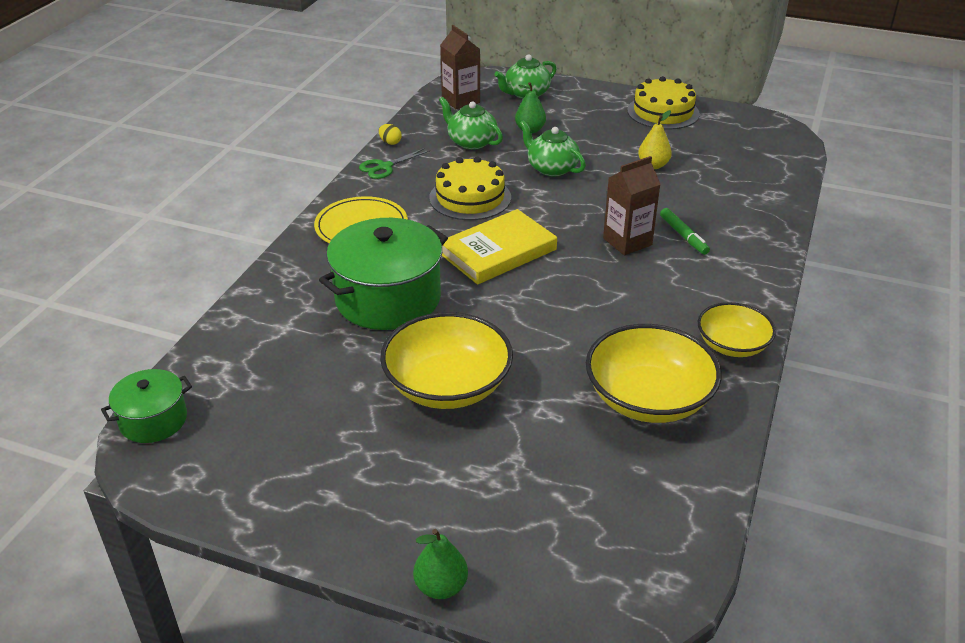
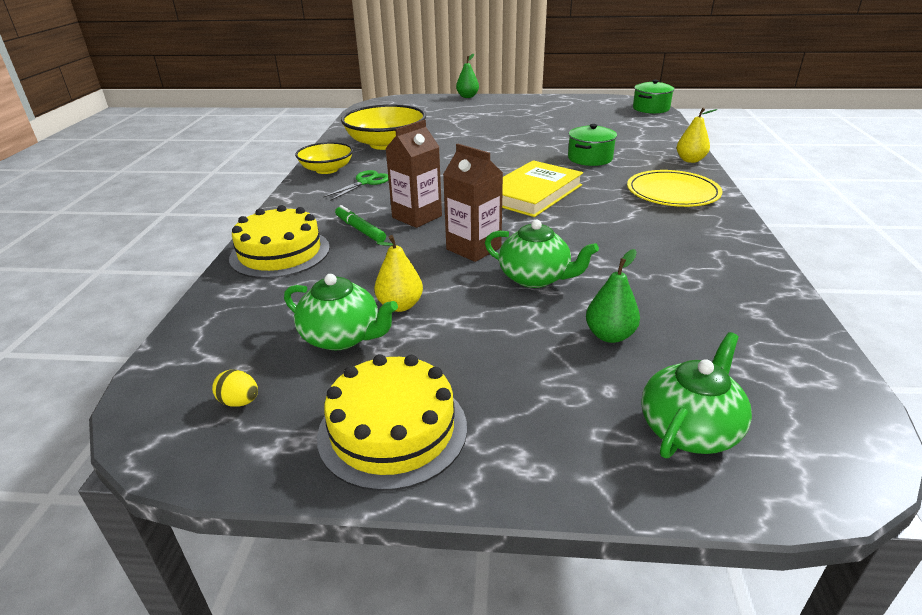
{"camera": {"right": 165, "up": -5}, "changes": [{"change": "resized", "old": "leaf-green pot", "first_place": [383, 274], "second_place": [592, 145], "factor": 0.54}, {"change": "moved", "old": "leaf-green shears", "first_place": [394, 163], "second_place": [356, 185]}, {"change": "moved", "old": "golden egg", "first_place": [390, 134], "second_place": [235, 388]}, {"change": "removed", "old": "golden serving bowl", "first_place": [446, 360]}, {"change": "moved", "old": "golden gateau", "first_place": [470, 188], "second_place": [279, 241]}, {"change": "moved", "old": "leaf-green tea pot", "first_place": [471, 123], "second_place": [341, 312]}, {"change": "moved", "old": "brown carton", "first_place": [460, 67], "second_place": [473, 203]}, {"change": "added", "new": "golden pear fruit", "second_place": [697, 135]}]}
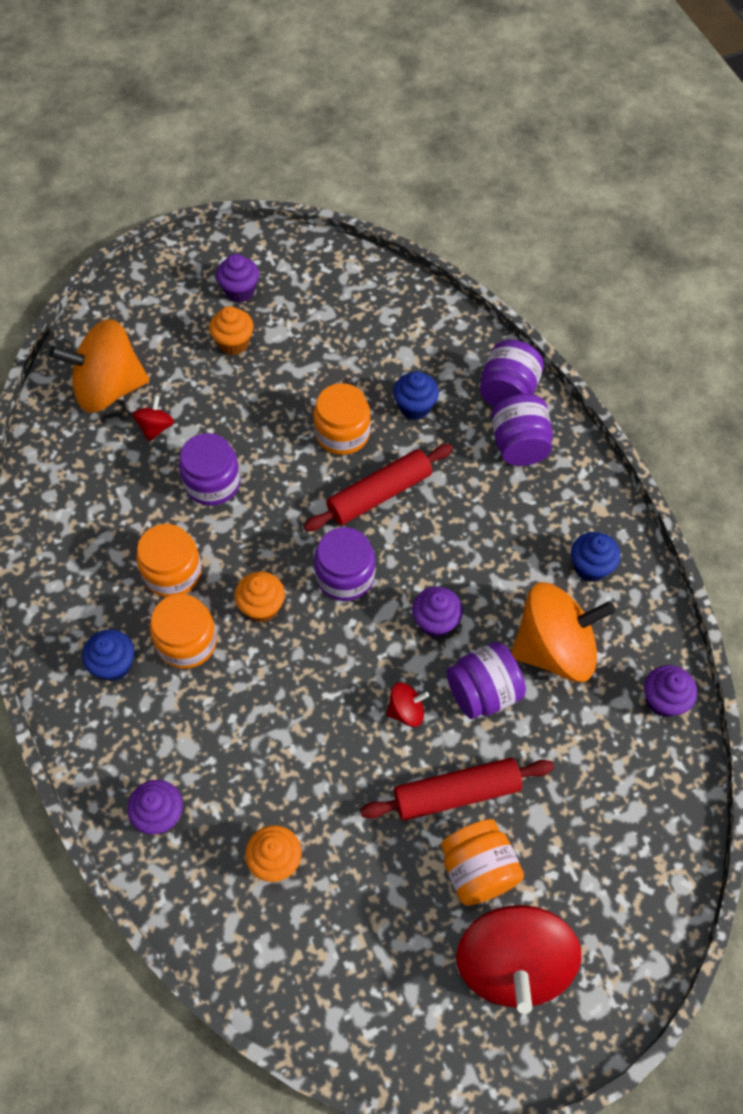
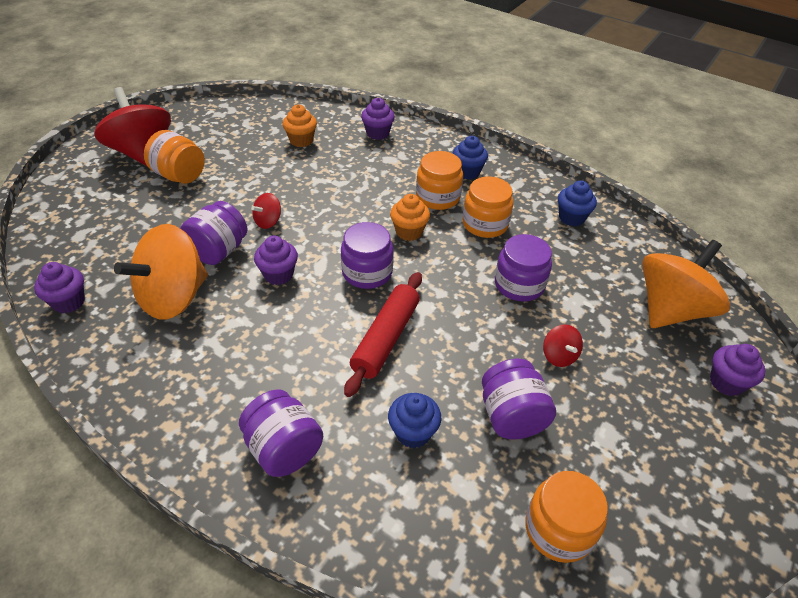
{"camera": {"right": 145, "up": -15}, "changes": [{"change": "moved", "old": "red toy top", "first_place": [153, 418], "second_place": [563, 345]}, {"change": "removed", "old": "orange muffin", "first_place": [231, 330]}, {"change": "moved", "old": "royal purple muffin", "first_place": [237, 278], "second_place": [737, 370]}, {"change": "moved", "old": "orange preserve jar", "first_place": [342, 419], "second_place": [566, 517]}, {"change": "removed", "old": "red rolling pin", "first_place": [457, 789]}, {"change": "moved", "old": "royal purple preserve jar", "first_place": [512, 373], "second_place": [519, 399]}, {"change": "moved", "old": "cobalt muffin", "first_place": [596, 557], "second_place": [577, 203]}]}
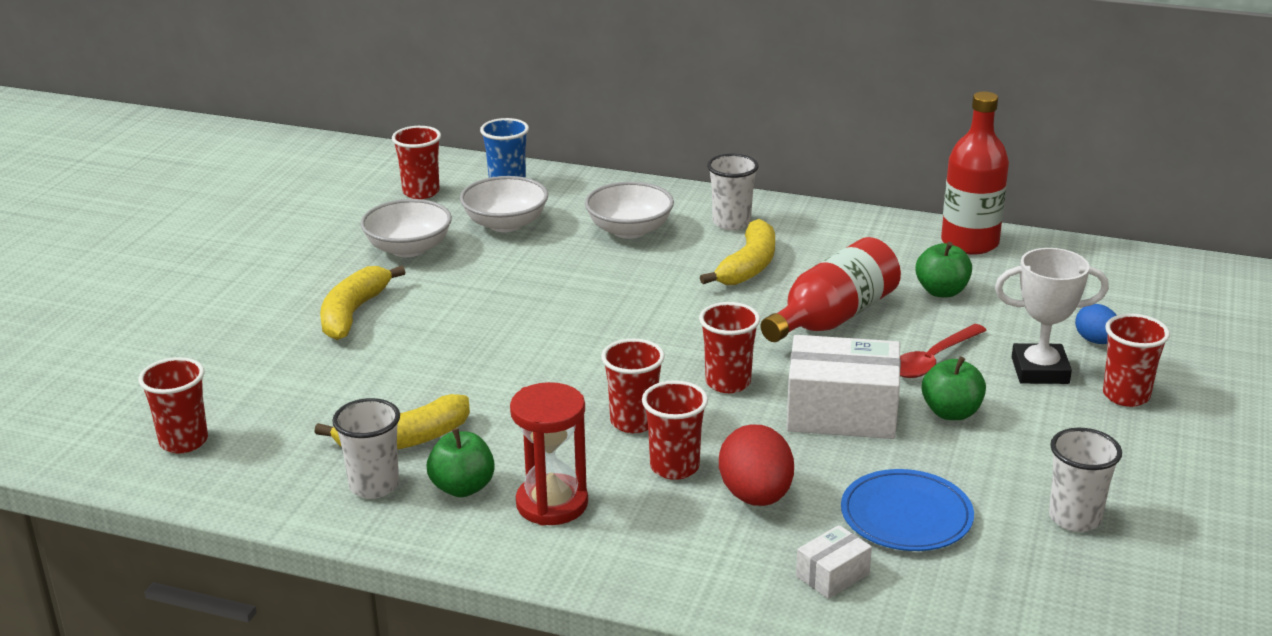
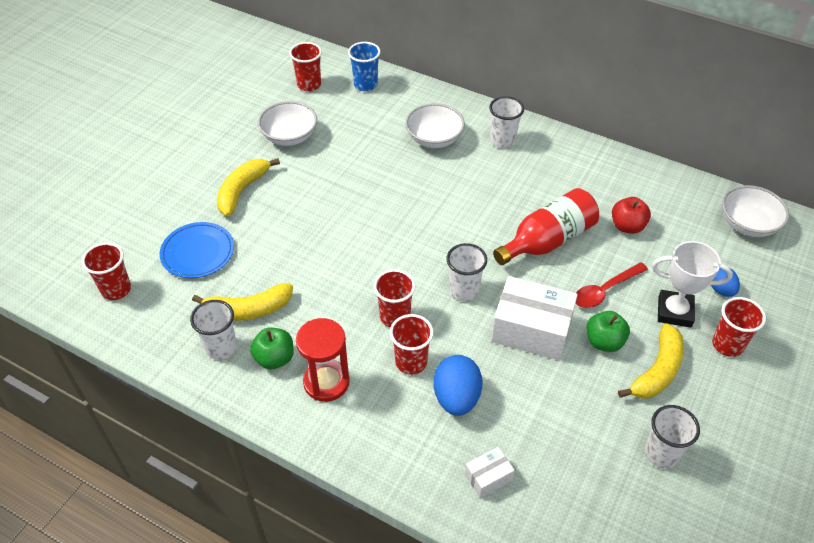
{"camera": {"right": 10, "up": 20}, "changes": [{"change": "moved", "old": "white serving bowl", "first_place": [504, 204], "second_place": [755, 211]}, {"change": "recoloured", "old": "red tumbler", "new": "white tumbler", "first_place": [729, 347], "second_place": [466, 272]}, {"change": "moved", "old": "golden banana", "first_place": [737, 252], "second_place": [651, 361]}, {"change": "recoloured", "old": "red egg", "new": "cobalt egg", "first_place": [756, 465], "second_place": [458, 385]}, {"change": "moved", "old": "cobalt flat dish", "first_place": [907, 510], "second_place": [196, 250]}, {"change": "recoloured", "old": "leaf-green apple fruit", "new": "red apple fruit", "first_place": [943, 269], "second_place": [631, 215]}, {"change": "removed", "old": "red flask", "first_place": [975, 173]}]}
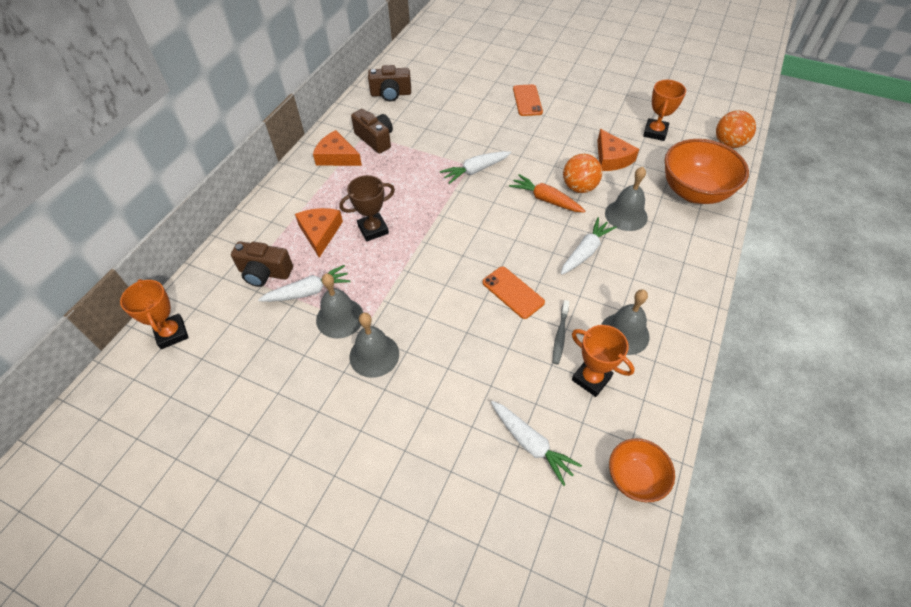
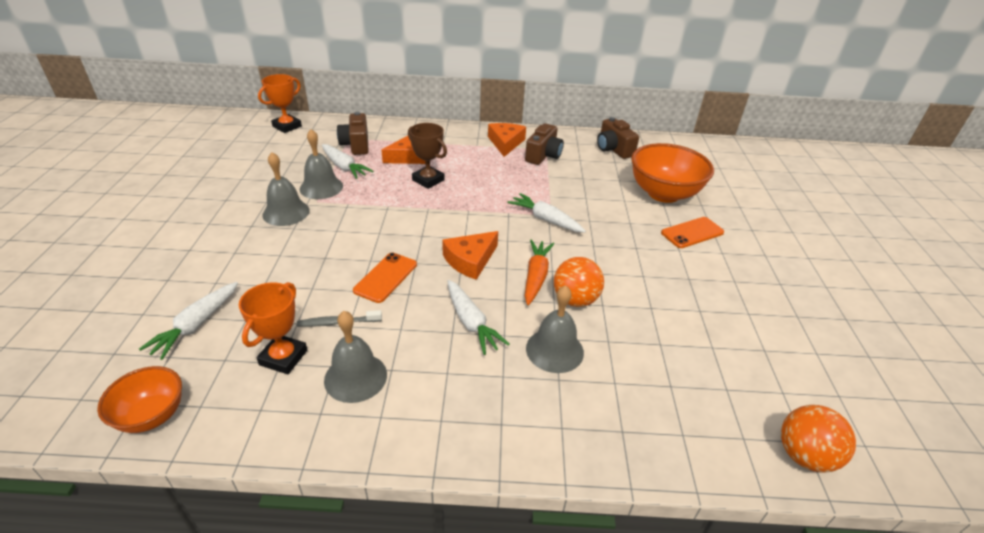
{"camera": {"right": 65, "up": -15}, "changes": [{"change": "turned", "old": "white root vegetable", "first_place": [589, 246], "second_place": [478, 317], "degrees": 45}, {"change": "moved", "old": "orange cheese wedge", "first_place": [618, 150], "second_place": [470, 255]}, {"change": "removed", "old": "orange trophy", "first_place": [664, 110]}, {"change": "moved", "old": "orange serving bowl", "first_place": [707, 171], "second_place": [672, 173]}]}
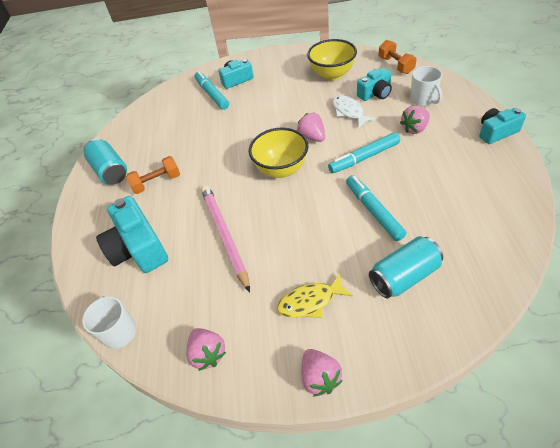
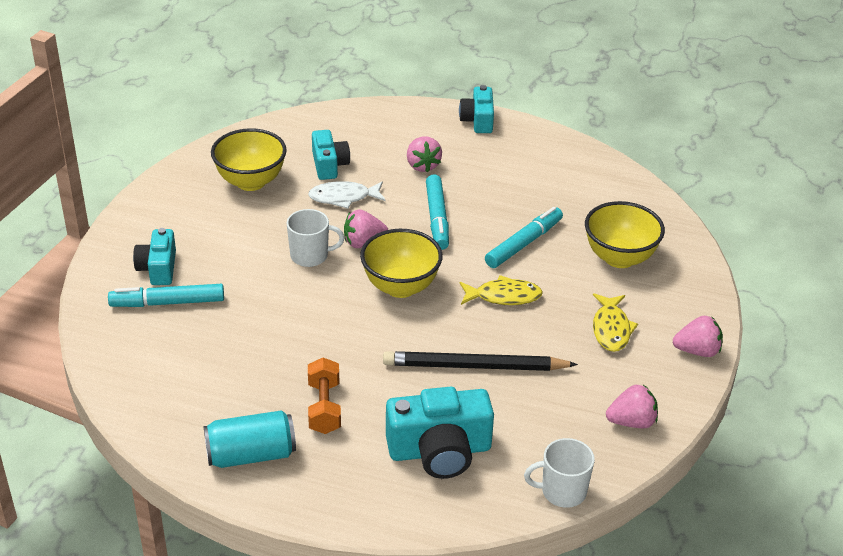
{"camera": {"right": -75, "up": -10}, "changes": [{"change": "recoloured", "old": "rosy pencil", "new": "ebony pencil", "first_place": [225, 238], "second_place": [480, 361]}, {"change": "turned", "old": "aqua marker", "first_place": [376, 208], "second_place": [524, 237], "degrees": 135}, {"change": "replaced", "old": "aqua can", "new": "golden serving bowl", "first_place": [406, 267], "second_place": [625, 234]}, {"change": "removed", "old": "orange hand weight", "first_place": [397, 57]}, {"change": "moved", "old": "white mug", "first_place": [426, 86], "second_place": [315, 238]}, {"change": "added", "new": "golden fish figure", "second_place": [501, 290]}]}
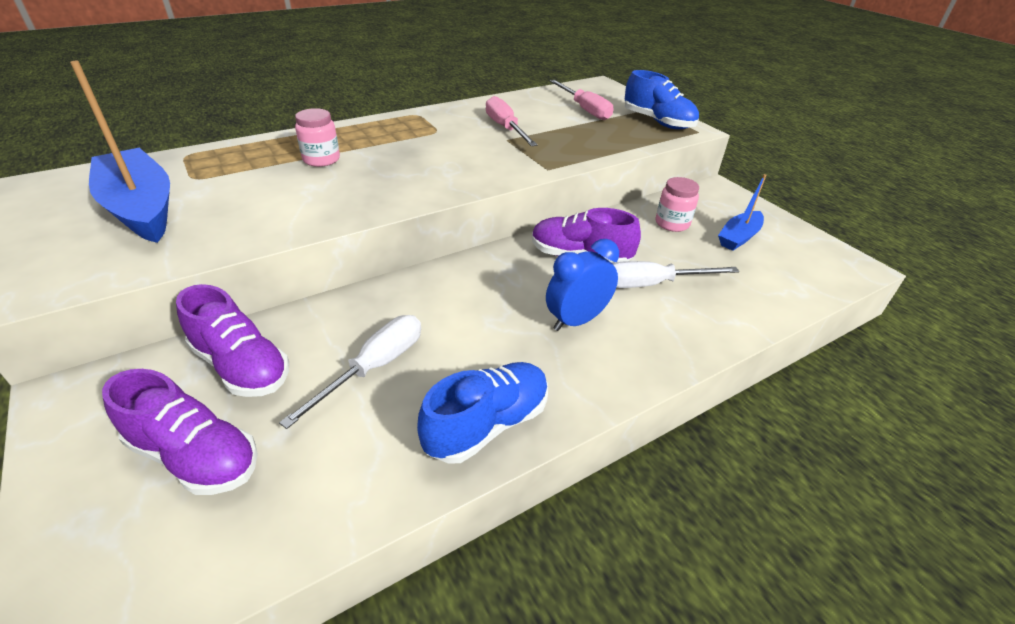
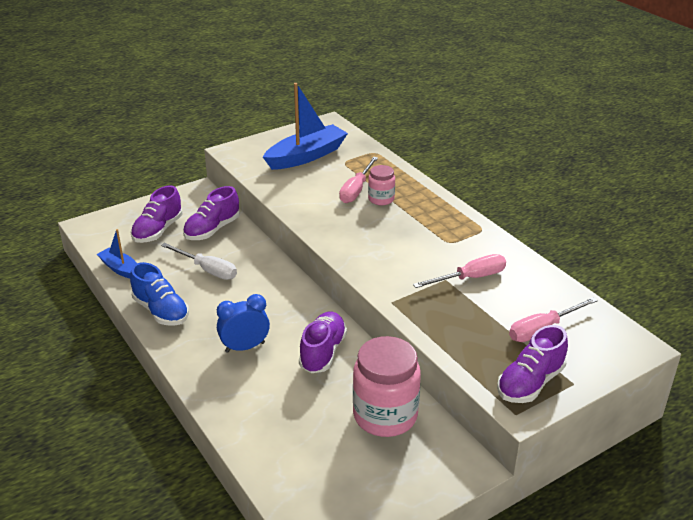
{"camera": {"right": 90, "up": -5}, "changes": [{"change": "turned", "old": "cobalt clock", "first_place": [582, 285], "second_place": [243, 323], "degrees": -75}, {"change": "removed", "old": "white flat screwdriver", "first_place": [675, 274]}, {"change": "recoloured", "old": "cobalt shoe", "new": "royal purple shoe", "first_place": [662, 100], "second_place": [532, 364]}, {"change": "resized", "old": "rosy preserve jar", "first_place": [677, 204], "second_place": [387, 386], "factor": 1.91}, {"change": "moved", "old": "cobalt sailboat", "first_place": [742, 212], "second_place": [117, 254]}, {"change": "added", "new": "rosy flat screwdriver", "second_place": [358, 180]}]}
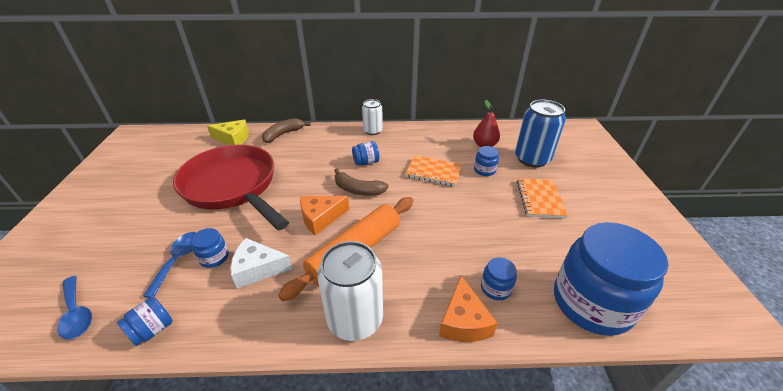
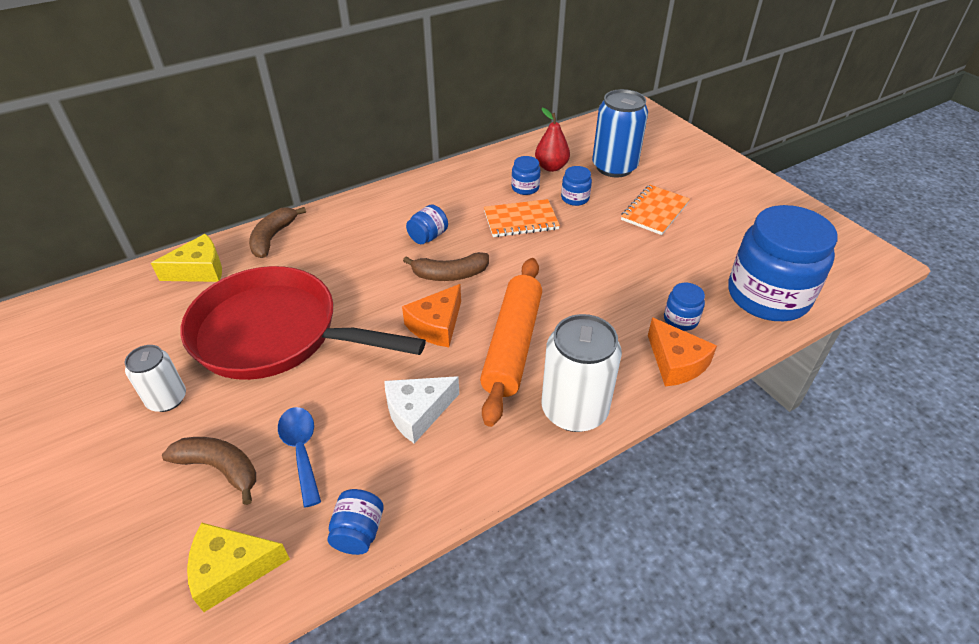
{"camera": {"right": -30, "up": 5}, "changes": [{"change": "replaced", "old": "cobalt spoon", "new": "golden cheese wedge", "first_place": [74, 307], "second_place": [238, 567]}, {"change": "moved", "old": "cobalt preserve jar", "first_place": [210, 248], "second_place": [526, 175]}, {"change": "moved", "old": "white can", "first_place": [372, 117], "second_place": [155, 378]}, {"change": "turned", "old": "orange notebook", "first_place": [542, 198], "second_place": [655, 210], "degrees": 60}, {"change": "added", "new": "brown banana", "second_place": [209, 471]}]}
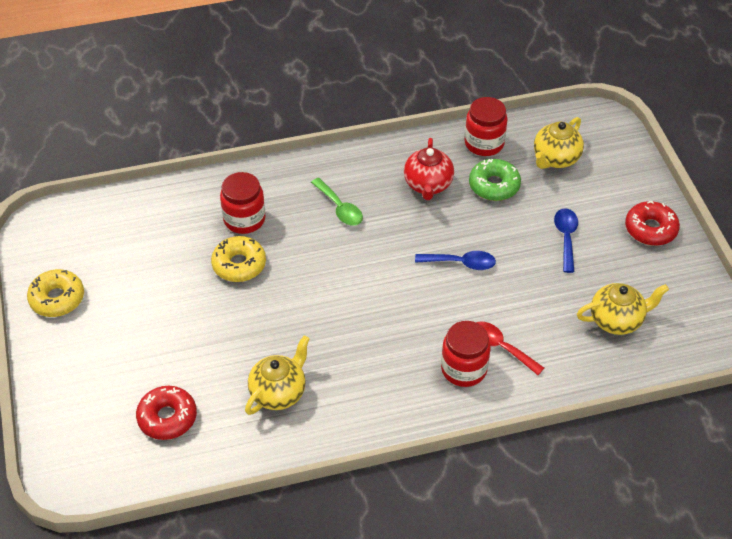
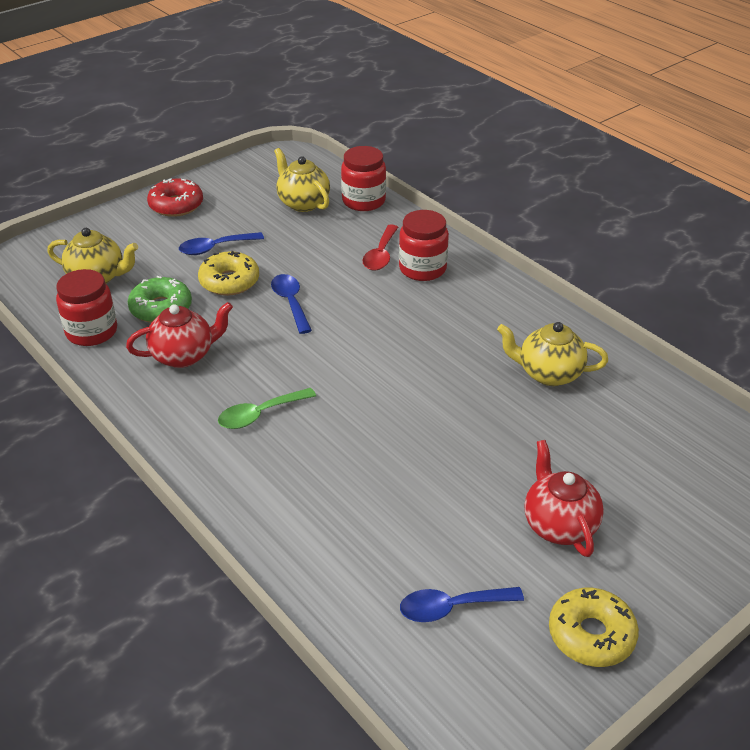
{"camera": {"right": -115, "up": -10}, "changes": [{"change": "removed", "old": "red glazed donut", "first_place": [166, 413]}, {"change": "moved", "old": "golden glazed donut", "first_place": [238, 259], "second_place": [228, 273]}, {"change": "moved", "old": "red preserve jar", "first_place": [243, 203], "second_place": [363, 178]}, {"change": "turned", "old": "leaf-green spoon", "first_place": [337, 201], "second_place": [267, 408], "degrees": -150}, {"change": "added", "new": "cobalt spoon", "second_place": [462, 604]}, {"change": "added", "new": "red tea pot", "second_place": [564, 498]}]}
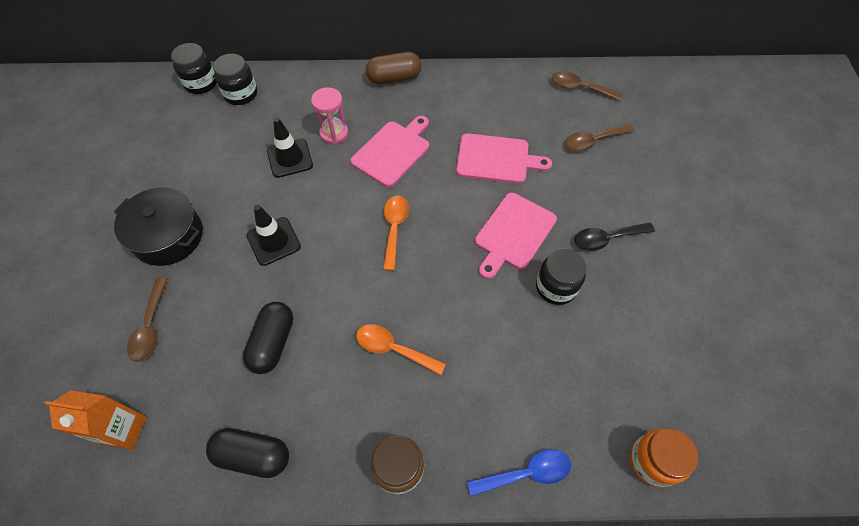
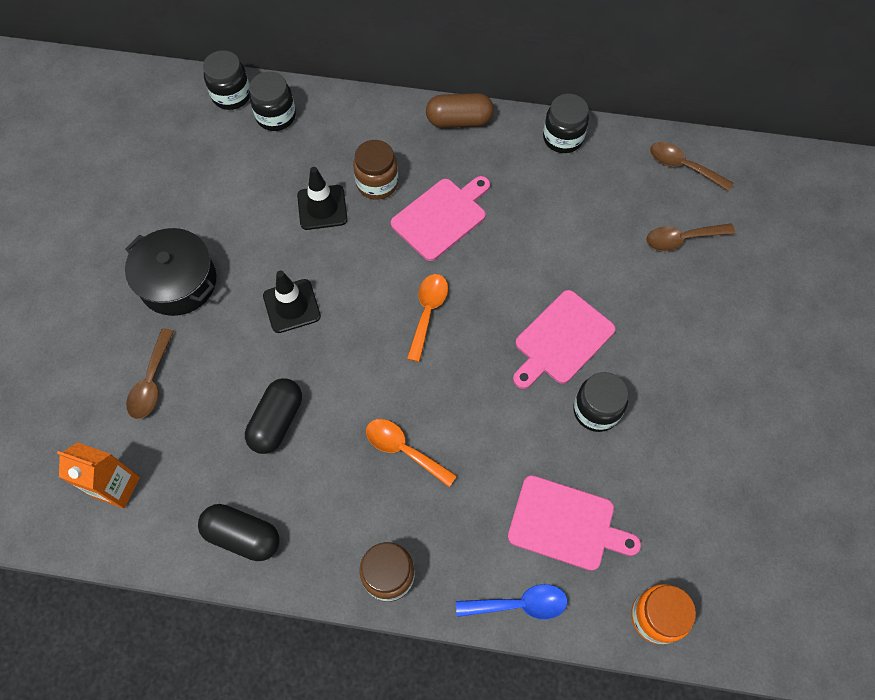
{"camera": {"right": 10, "up": 5}, "changes": [{"change": "replaced", "old": "rosy hourglass", "new": "brown preserve jar", "first_place": [329, 116], "second_place": [375, 170]}, {"change": "moved", "old": "rosy chopping board", "first_place": [504, 158], "second_place": [574, 523]}, {"change": "removed", "old": "ebony spoon", "first_place": [614, 236]}, {"change": "added", "new": "ebony preserve jar", "second_place": [566, 123]}]}
